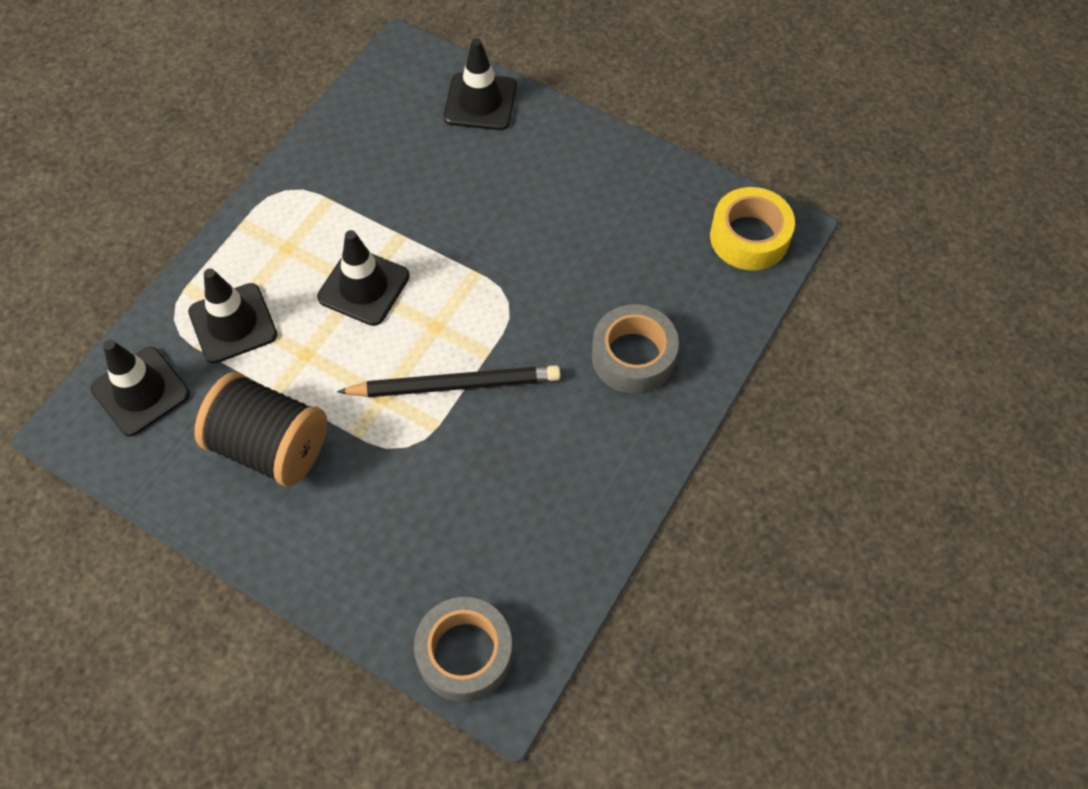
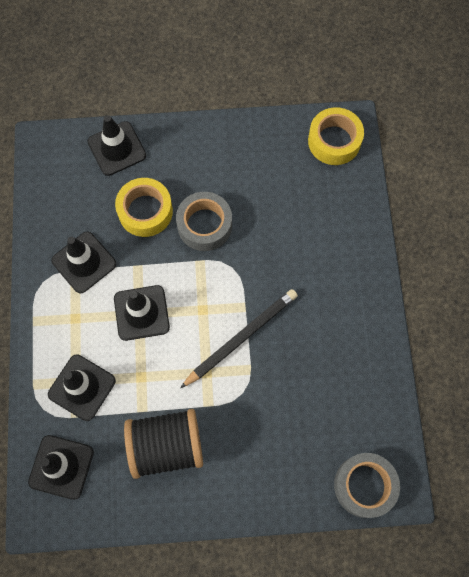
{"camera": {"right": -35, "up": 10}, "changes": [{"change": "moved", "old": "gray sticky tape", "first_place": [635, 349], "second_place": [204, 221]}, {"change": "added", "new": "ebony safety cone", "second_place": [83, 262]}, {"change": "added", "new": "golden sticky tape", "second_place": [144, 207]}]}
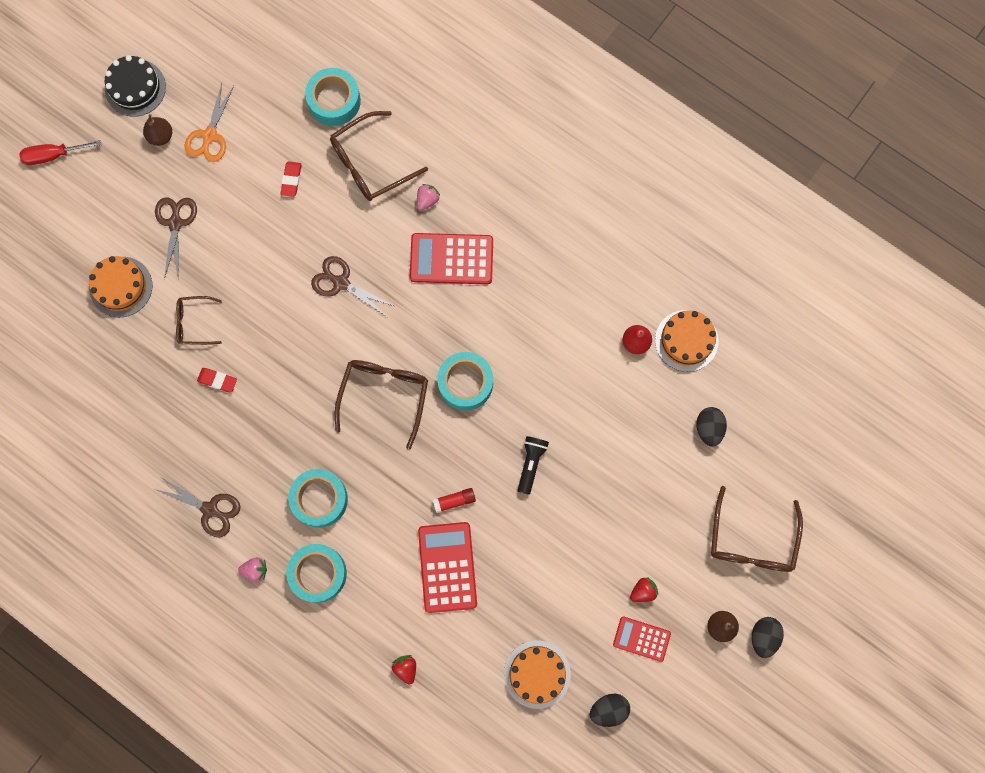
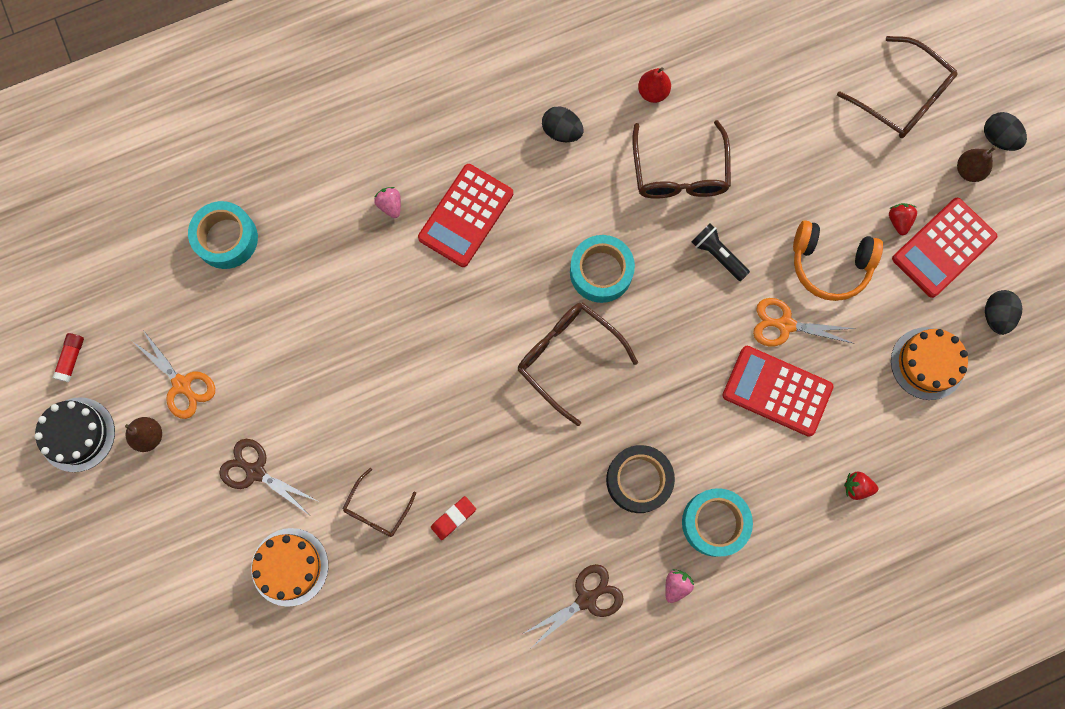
{"camera": {"right": -60, "up": 0}, "changes": [{"change": "removed", "old": "red flat screwdriver", "first_place": [60, 152]}, {"change": "removed", "old": "red eraser", "first_place": [291, 179]}, {"change": "recoloured", "old": "aqua sticky tape", "new": "ebony sticky tape", "first_place": [318, 498], "second_place": [640, 479]}, {"change": "removed", "old": "brown shears", "first_place": [352, 286]}, {"change": "moved", "old": "brown glasses", "first_place": [379, 156], "second_place": [681, 159]}, {"change": "moved", "old": "red glue", "first_place": [454, 500], "second_place": [68, 357]}, {"change": "resized", "old": "red calculator", "first_place": [642, 639], "second_place": [944, 248], "factor": 1.67}, {"change": "removed", "old": "orange gateau", "first_place": [687, 341]}, {"change": "moved", "old": "ebony egg", "first_place": [711, 427], "second_place": [562, 124]}, {"change": "added", "new": "orange shears", "second_place": [804, 322]}, {"change": "added", "new": "orange over-ear headphones", "second_place": [838, 260]}]}
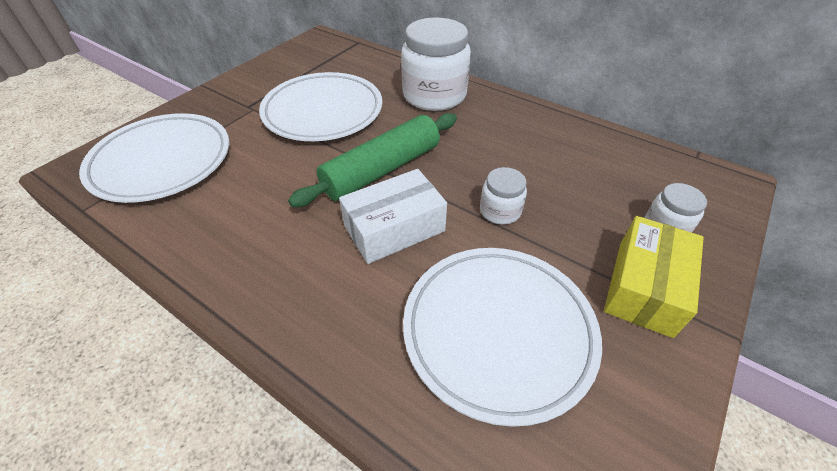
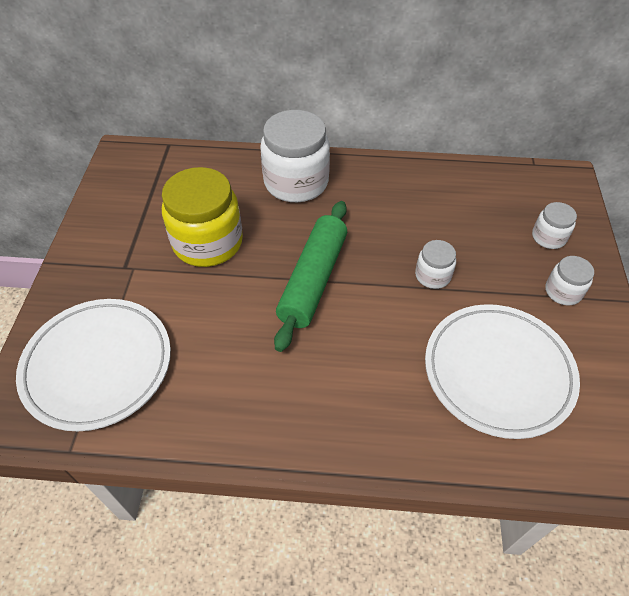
{"camera": {"right": -30, "up": 5}, "changes": [{"change": "replaced", "old": "white flat dish", "new": "golden preserve jar", "first_place": [320, 106], "second_place": [202, 217]}, {"change": "removed", "old": "white parcel", "first_place": [393, 216]}, {"change": "replaced", "old": "golden parcel", "new": "white preserve jar", "first_place": [654, 277], "second_place": [569, 280]}]}
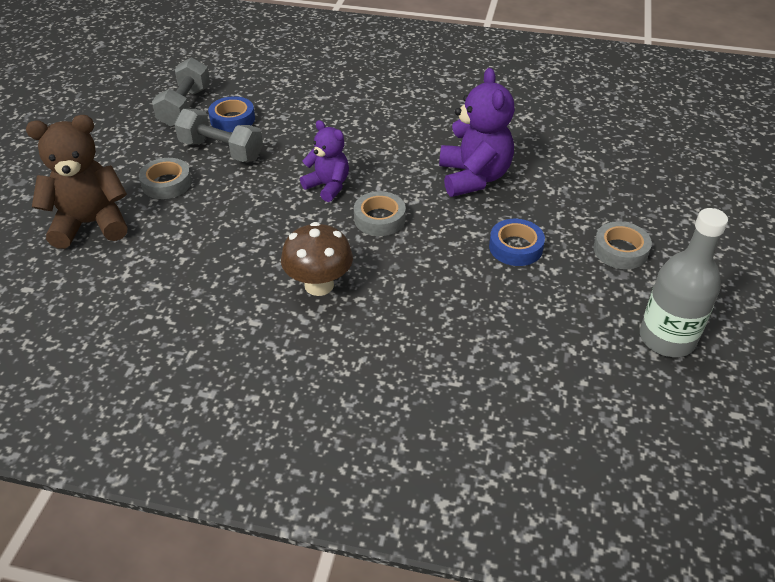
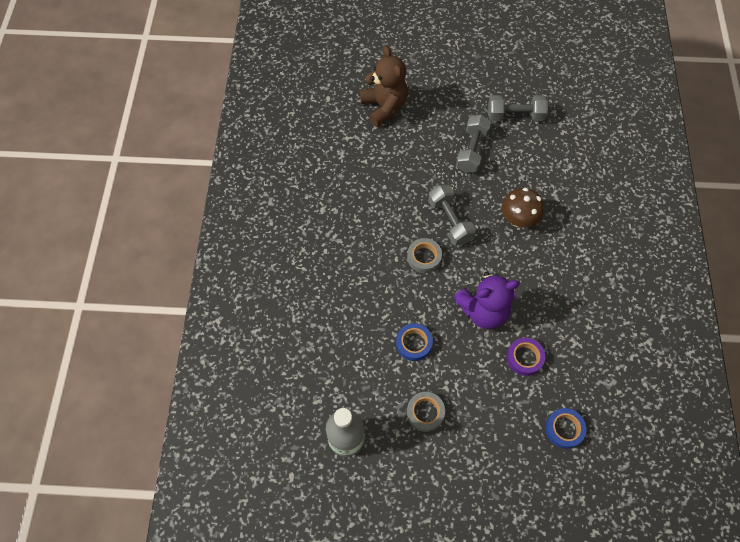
{"camera": {"right": 80, "up": 20}, "changes": [{"change": "removed", "old": "gray sticky tape", "first_place": [165, 178]}, {"change": "moved", "old": "cobalt sticky tape", "first_place": [231, 114], "second_place": [566, 428]}, {"change": "moved", "old": "brown toadstool", "first_place": [317, 259], "second_place": [523, 207]}, {"change": "replaced", "old": "royal purple teddy bear", "new": "gray hand weight", "first_place": [324, 161], "second_place": [452, 215]}, {"change": "added", "new": "royal purple sticky tape", "second_place": [526, 357]}]}
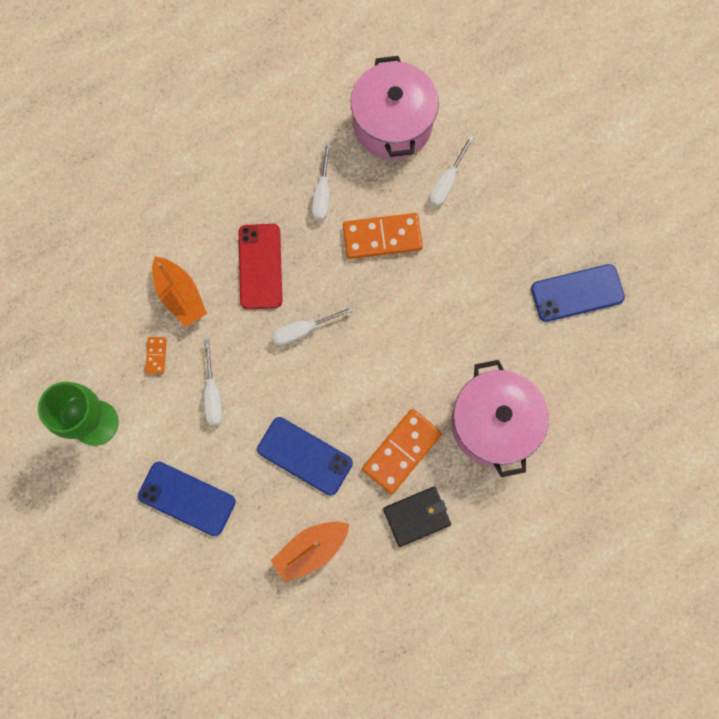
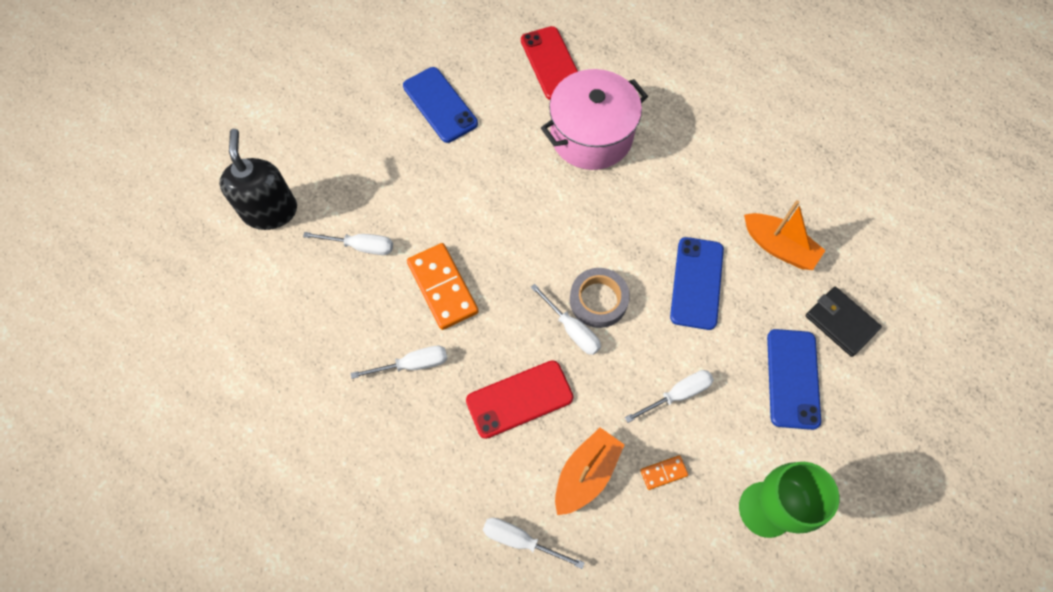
{"camera": {"right": -110, "up": -10}, "changes": [{"change": "removed", "old": "rosy pot", "first_place": [395, 107]}, {"change": "removed", "old": "orange domino tile", "first_place": [402, 451]}, {"change": "moved", "old": "ebony billfold", "first_place": [417, 517], "second_place": [843, 322]}, {"change": "added", "new": "ebony pump bottle", "second_place": [258, 179]}, {"change": "added", "new": "white flat screwdriver", "second_place": [534, 543]}, {"change": "added", "new": "red phone", "second_place": [549, 63]}, {"change": "added", "new": "gray sticky tape", "second_place": [600, 298]}]}
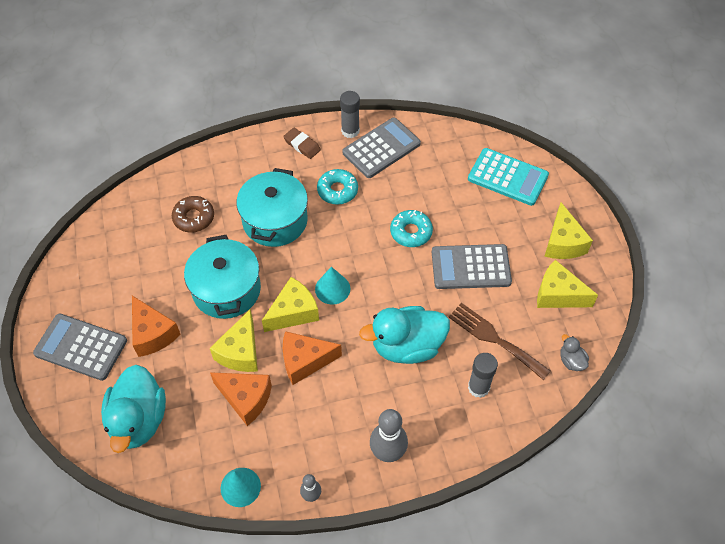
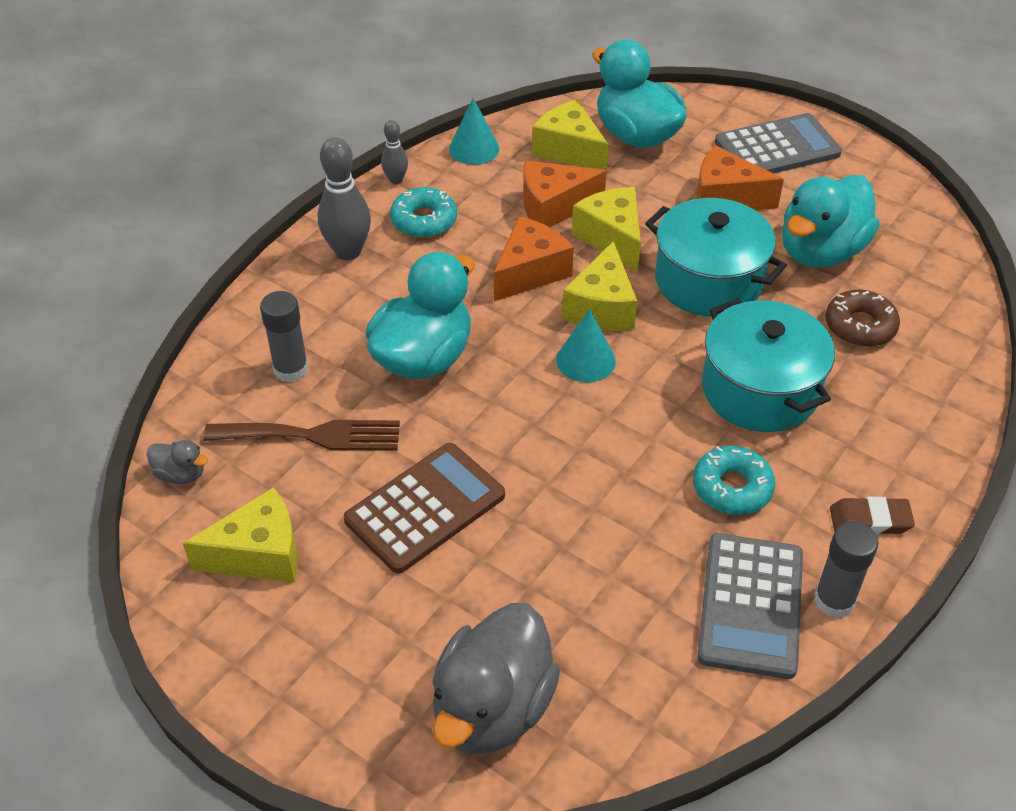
{"camera": {"right": 140, "up": -10}, "changes": [{"change": "moved", "old": "aqua glazed donut", "first_place": [411, 228], "second_place": [423, 212]}, {"change": "recoloured", "old": "gray calculator", "new": "brown calculator", "first_place": [472, 266], "second_place": [424, 508]}, {"change": "replaced", "old": "aqua calculator", "new": "gray duck", "first_place": [508, 177], "second_place": [496, 679]}, {"change": "moved", "old": "golden cheese wedge", "first_place": [568, 230], "second_place": [570, 136]}, {"change": "added", "new": "aqua duck", "second_place": [830, 221]}]}
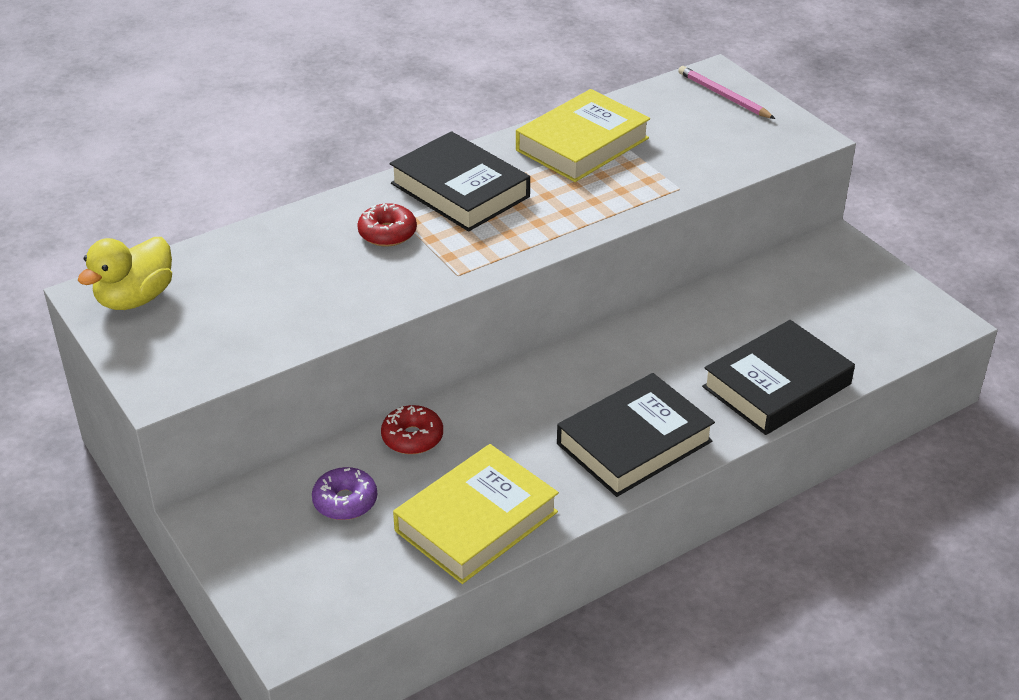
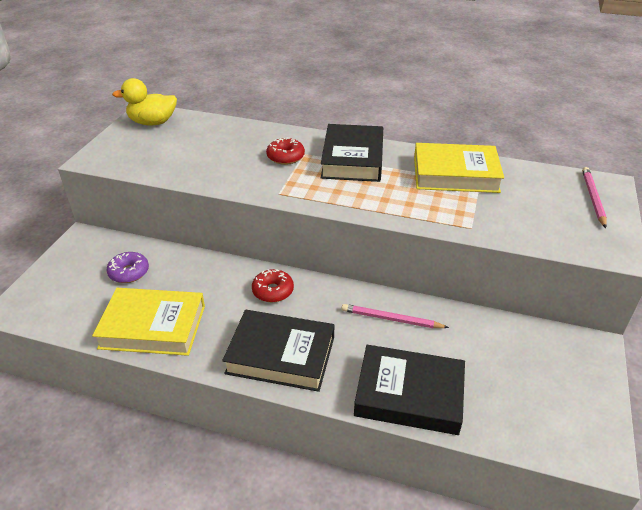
{"camera": {"right": 50, "up": 0}, "changes": [{"change": "moved", "old": "red glazed donut", "first_place": [412, 429], "second_place": [273, 285]}, {"change": "added", "new": "rosy pencil", "second_place": [395, 316]}]}
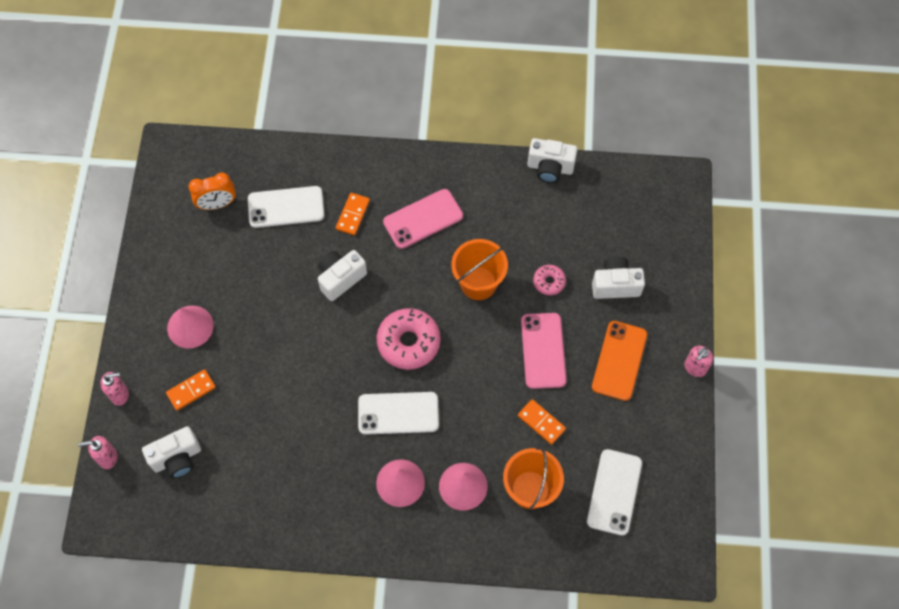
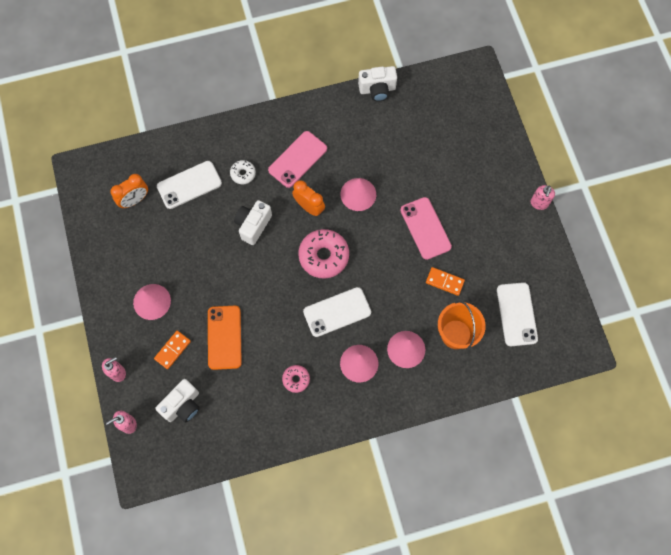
{"camera": {"right": -20, "up": 5}, "changes": [{"change": "replaced", "old": "orange domino tile", "new": "white glazed donut", "first_place": [353, 214], "second_place": [243, 172]}, {"change": "replaced", "old": "orange sand bucket", "new": "rosy cone shape", "first_place": [479, 269], "second_place": [358, 194]}, {"change": "moved", "old": "rosy glazed donut", "first_place": [549, 280], "second_place": [296, 379]}, {"change": "removed", "old": "white camera", "first_place": [618, 278]}, {"change": "moved", "old": "orange phone", "first_place": [619, 361], "second_place": [225, 338]}, {"change": "added", "new": "orange clock", "second_place": [308, 198]}]}
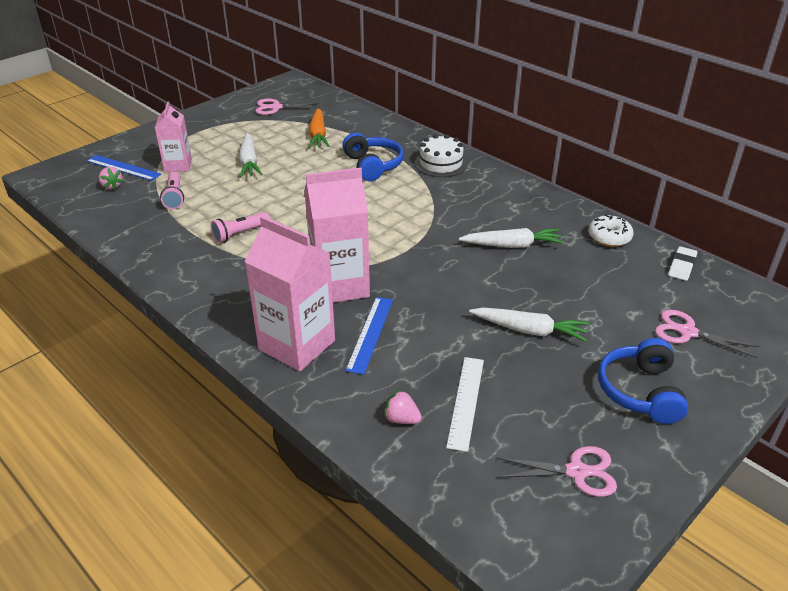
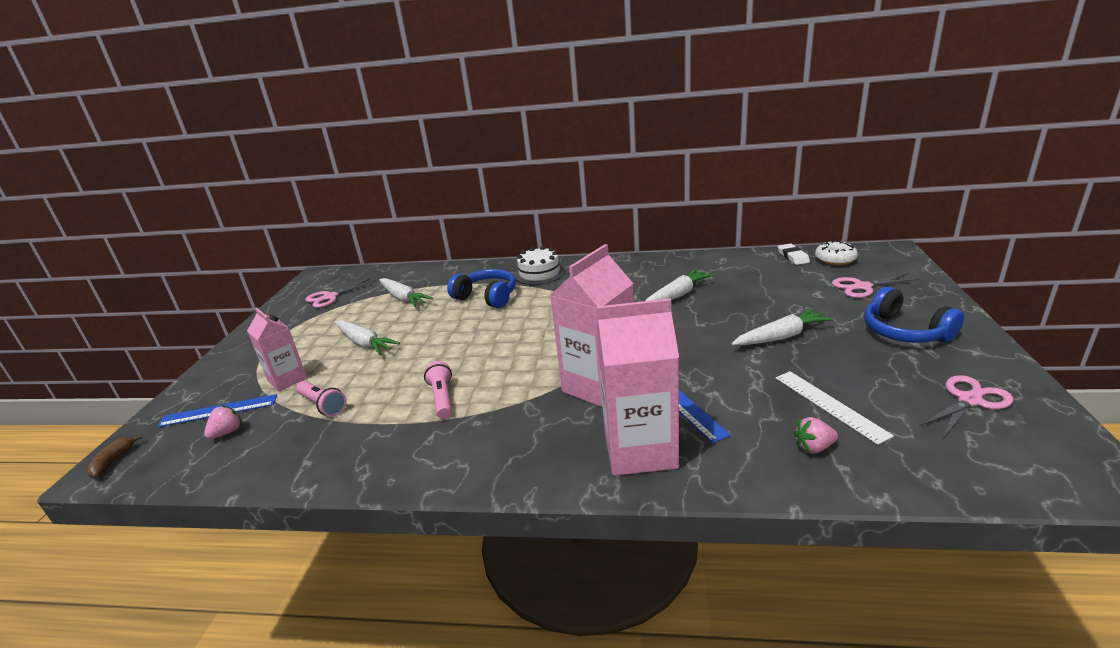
{"camera": {"right": -35, "up": -10}, "changes": [{"change": "turned", "old": "rosy berry", "first_place": [111, 178], "second_place": [223, 422], "degrees": -75}, {"change": "turned", "old": "rosy flashlight", "first_place": [240, 227], "second_place": [438, 390], "degrees": 150}, {"change": "recoloured", "old": "orange root vegetable", "new": "white root vegetable", "first_place": [319, 128], "second_place": [406, 292]}, {"change": "moved", "old": "white glazed donut", "first_place": [611, 230], "second_place": [836, 253]}, {"change": "added", "new": "brown banana", "second_place": [114, 456]}]}
